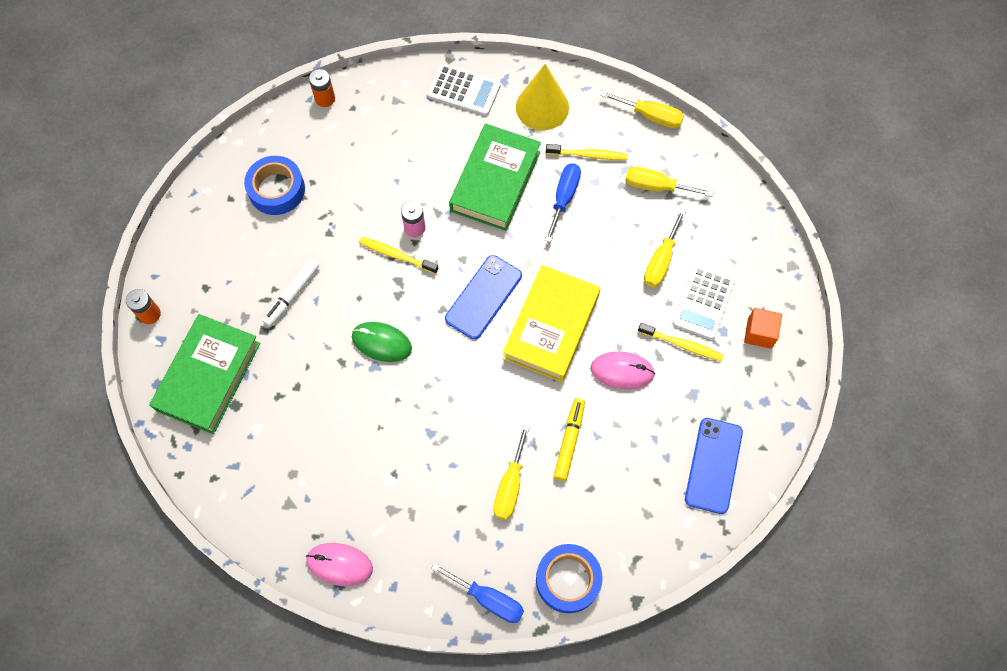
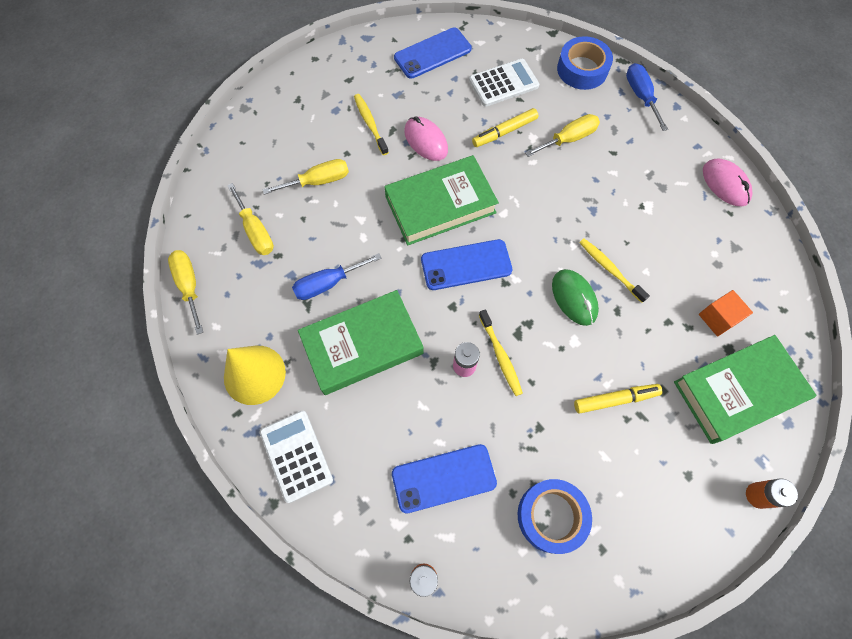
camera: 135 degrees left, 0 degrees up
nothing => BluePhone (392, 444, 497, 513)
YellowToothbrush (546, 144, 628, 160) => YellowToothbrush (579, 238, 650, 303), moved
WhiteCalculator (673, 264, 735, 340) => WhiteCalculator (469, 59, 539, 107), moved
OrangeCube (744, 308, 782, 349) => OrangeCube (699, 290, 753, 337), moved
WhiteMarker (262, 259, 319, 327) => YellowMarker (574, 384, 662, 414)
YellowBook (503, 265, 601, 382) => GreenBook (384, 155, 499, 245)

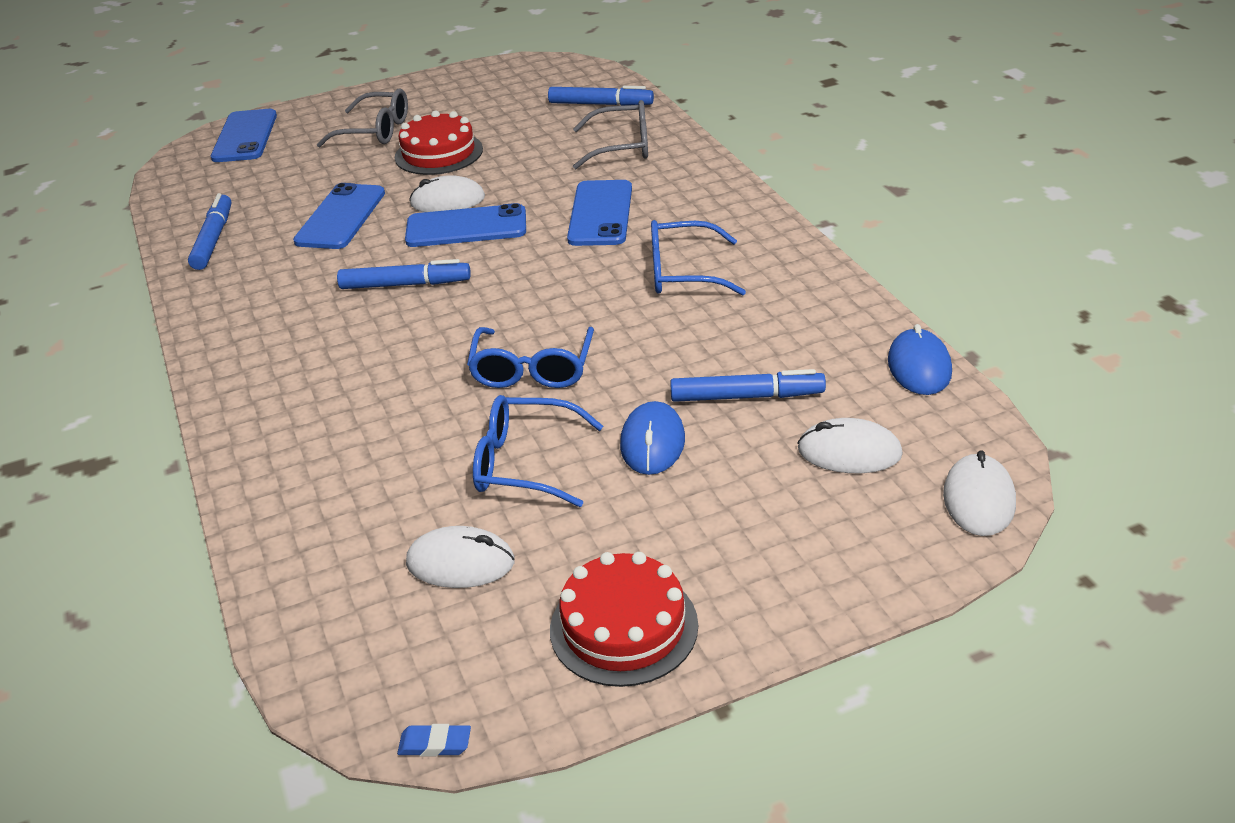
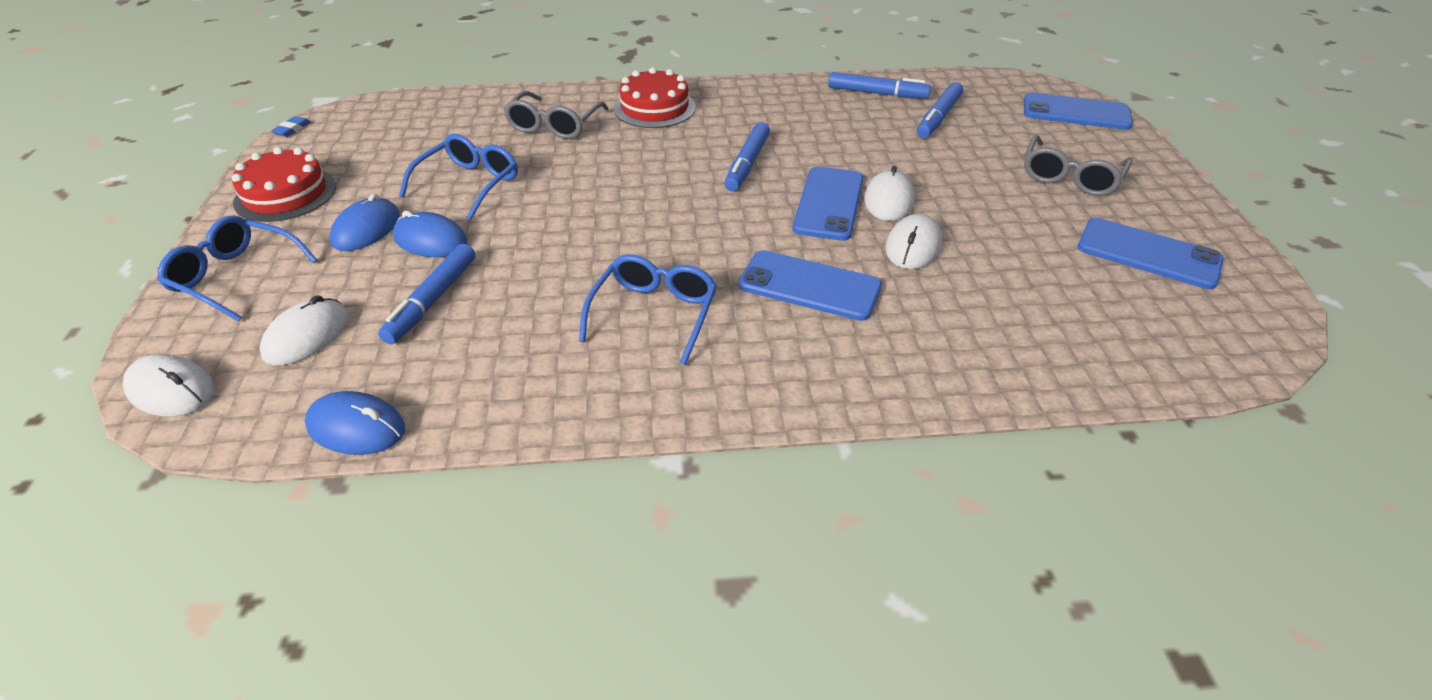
camera: 105 degrees right, 5 degrees up
nothing => BlueMouse (330, 194, 400, 251)
BluePhone (293, 183, 385, 249) => BluePhone (1078, 218, 1224, 289), moved
RedCake (395, 110, 483, 175) => RedCake (614, 67, 696, 128), moved
WhiteMouse (406, 526, 515, 588) => WhiteMouse (885, 214, 942, 269), moved
BlueGlasses (467, 327, 594, 388) => BlueGlasses (157, 216, 318, 322), moved
BlueMarker (548, 86, 654, 106) => BlueMarker (917, 82, 963, 138), moved
GreyGlasses (573, 100, 648, 169) => GreyGlasses (503, 91, 609, 139), moved

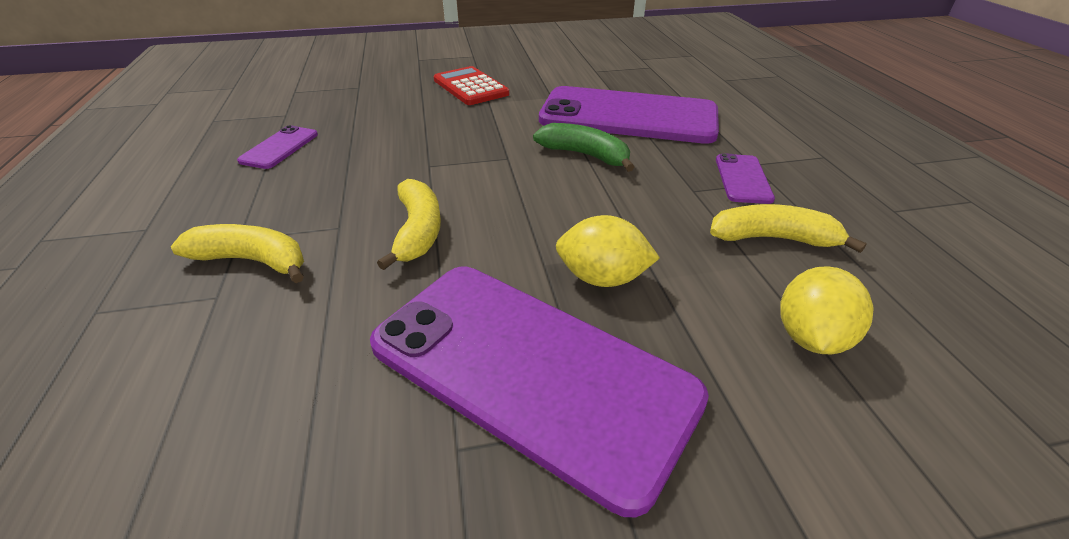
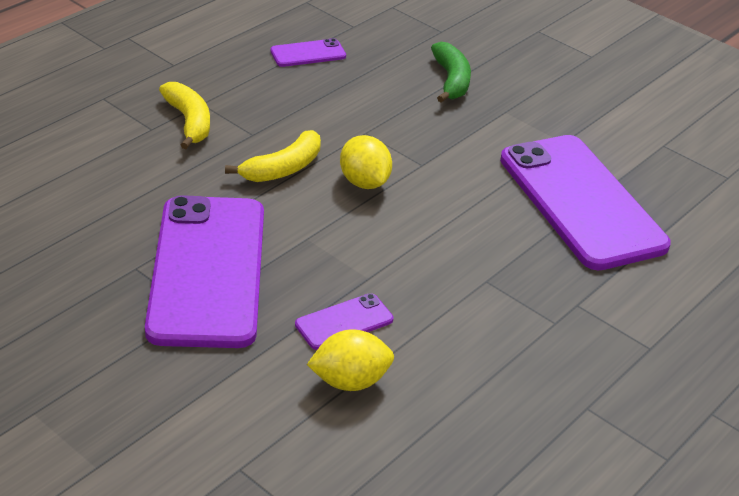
camera: 50 degrees right, 0 degrees up
RedCalculator (434, 66, 509, 105) => nothing
YellowBanana (710, 204, 867, 253) => nothing
GreenBanana (533, 123, 634, 172) => GreenBanana (431, 42, 471, 103), moved
YellowLemon (556, 215, 660, 287) => YellowLemon (340, 135, 392, 189), moved
PurplePhone (716, 153, 775, 204) => PurplePhone (295, 293, 393, 350), moved

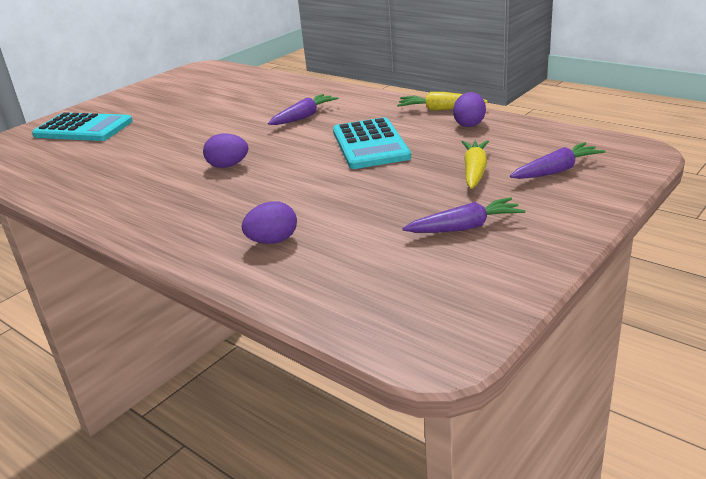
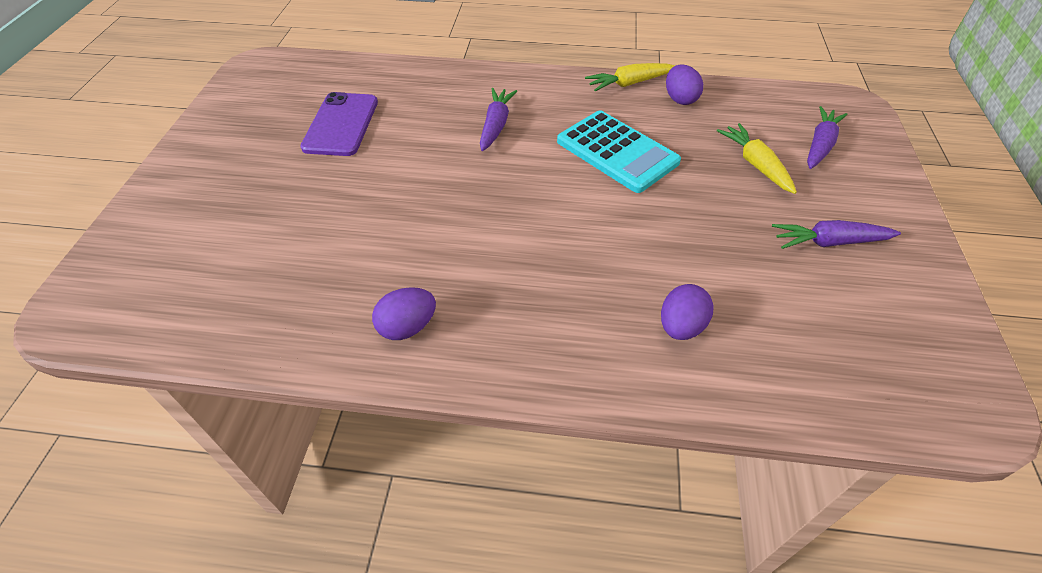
camera: 35 degrees left, 20 degrees up
TurquoiseCalculator (32, 112, 133, 141) => nothing
nothing => PurplePhone (300, 92, 378, 156)
PurpleEgg (203, 134, 248, 168) => PurpleEgg (372, 287, 436, 340), moved
PurpleCarrot (402, 197, 525, 233) => PurpleCarrot (772, 220, 901, 249), 135 degrees counterclockwise

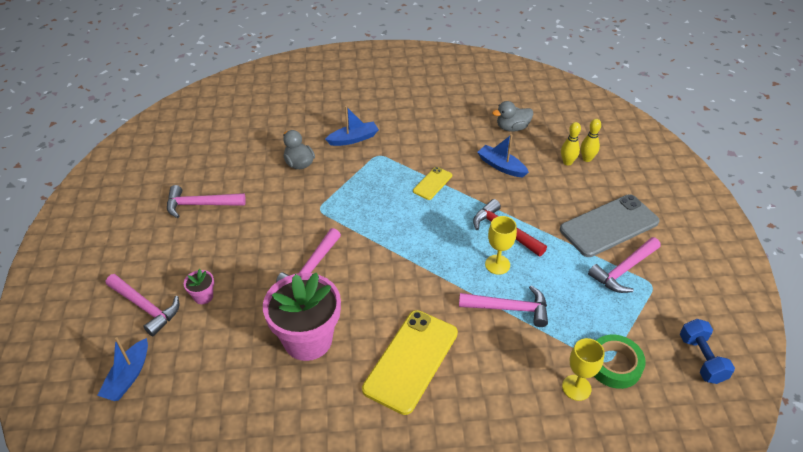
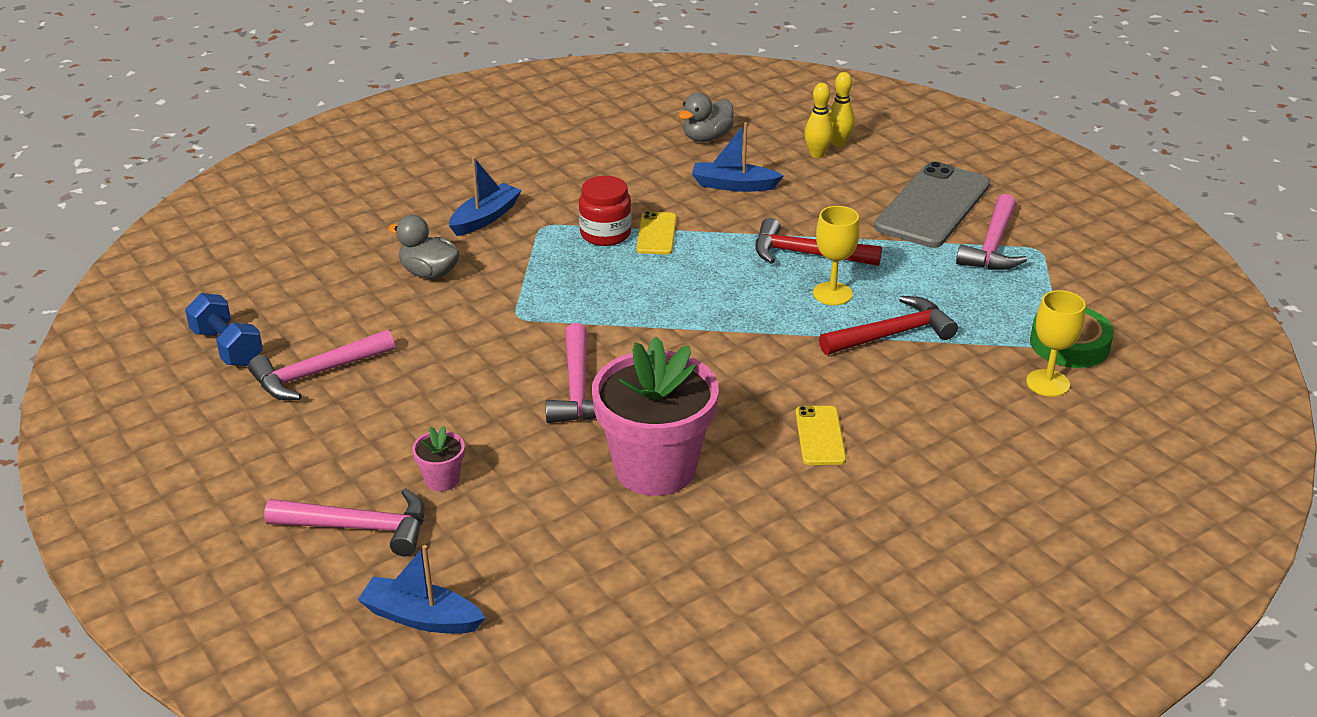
camera: 30 degrees left, 10 degrees down
nothing => RedJar (579, 176, 632, 246)
BlueDumbbell (680, 319, 735, 384) => BlueDumbbell (185, 293, 263, 366), moved
PinkHammer (459, 285, 548, 327) => RedHammer (819, 296, 958, 355)
BlueBoat (97, 337, 148, 401) => BlueBoat (358, 545, 485, 634), 120 degrees clockwise
YellowPhone (362, 310, 458, 415) => YellowPhone (796, 406, 846, 465), x0.49

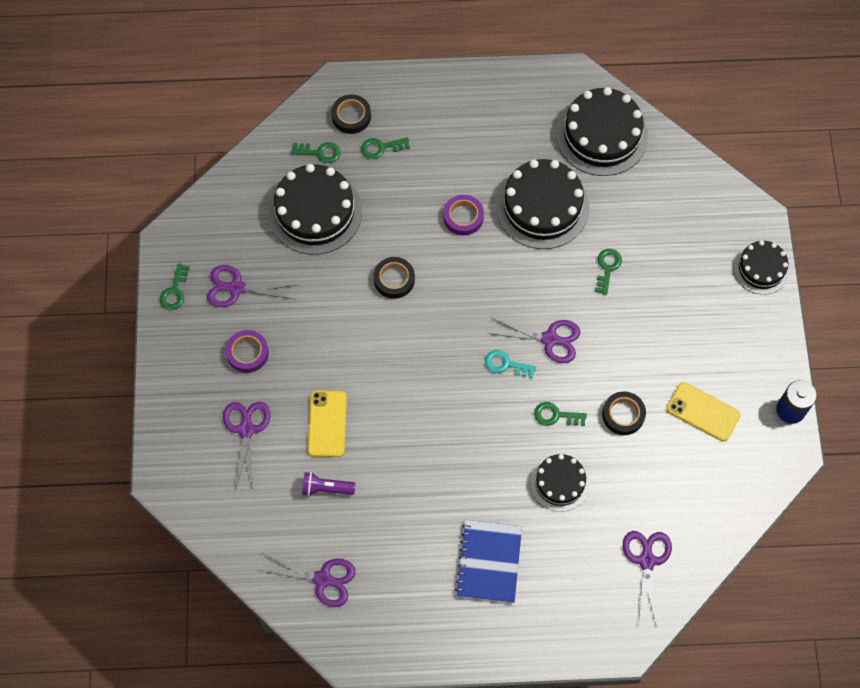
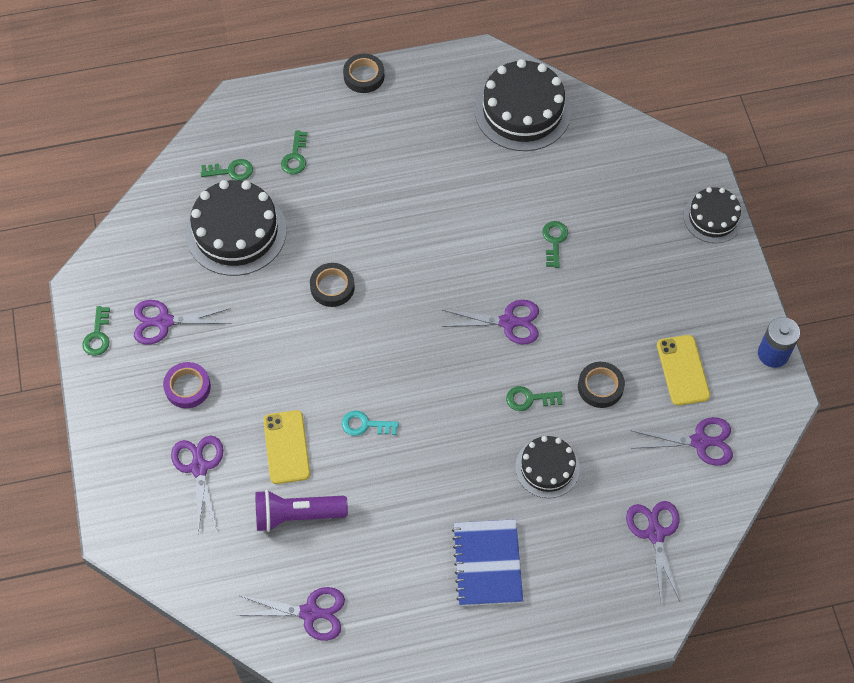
camera: 10 degrees left, 5 degrees down
PurpleTape (443, 195, 484, 235) => nothing
BlackCake (496, 159, 589, 249) => nothing
nothing => PurpleScissors (631, 417, 733, 466)
BlackTape (331, 94, 371, 134) => BlackTape (343, 53, 384, 93), moved
TurquoiseKey (485, 350, 536, 378) => TurquoiseKey (342, 411, 399, 436), moved
GreenKey (361, 137, 410, 159) => GreenKey (281, 130, 308, 175), 60 degrees counterclockwise
YellowPhone (666, 382, 741, 441) => YellowPhone (657, 335, 710, 406), 60 degrees clockwise
PurpleFlashlight (302, 472, 356, 496) => PurpleFlashlight (255, 490, 348, 532), x1.59

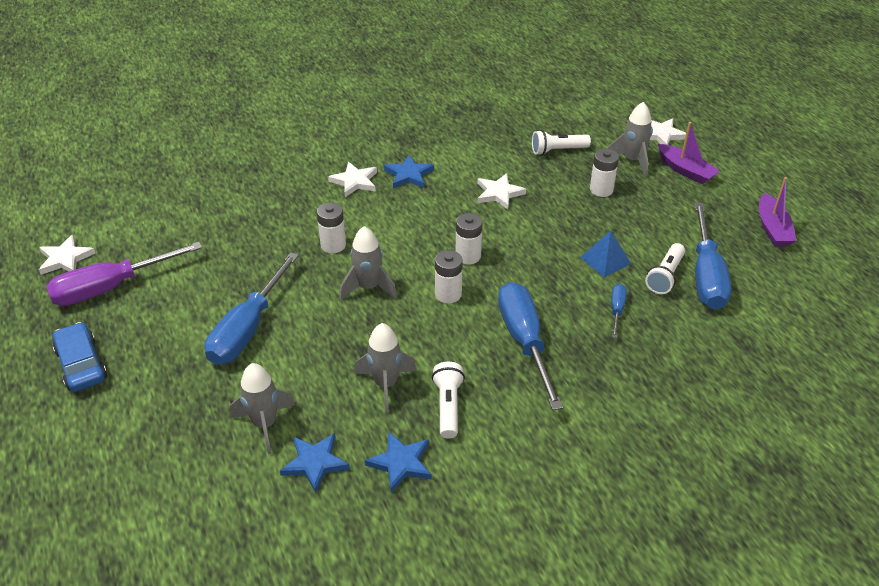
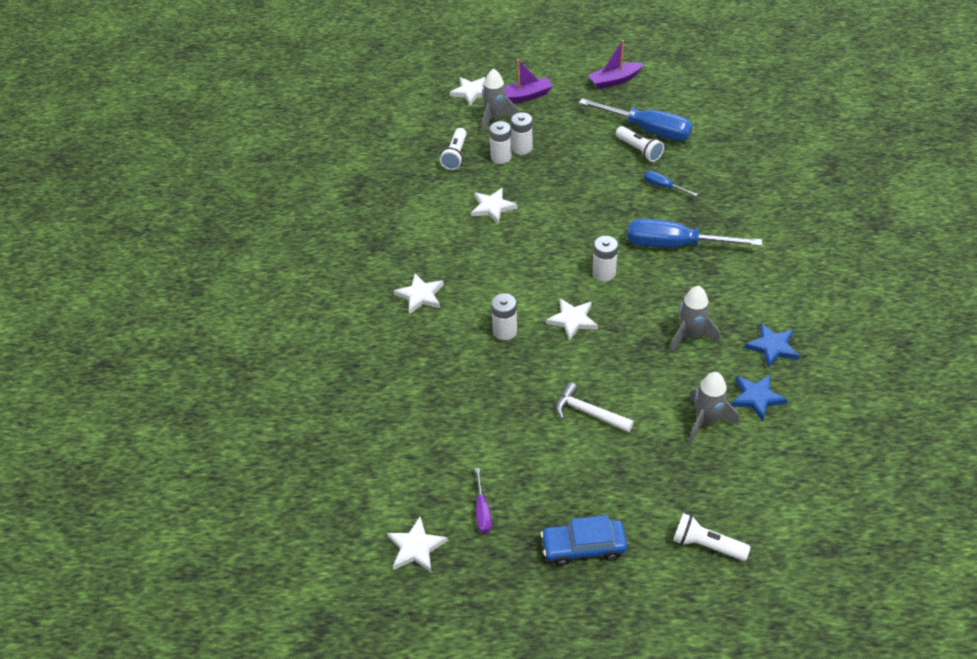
camera: 65 degrees left, 5 degrees up
BlueStar (384, 155, 434, 188) => nothing
BluePyramid (580, 230, 631, 277) => nothing
WhiteFlashlight (432, 362, 465, 438) => WhiteFlashlight (673, 513, 750, 561), moved
WhiteBattery (456, 213, 483, 265) => WhiteBattery (489, 121, 512, 164), moved
BlueScrewdriver (205, 252, 299, 365) => WhiteHammer (556, 382, 634, 433)
GreyRocket (339, 226, 397, 300) => WhiteStar (546, 298, 598, 341)
PurpleBoat (759, 177, 797, 246) => PurpleBoat (588, 40, 644, 89), 135 degrees clockwise
PurpleScrewdriver (46, 242, 202, 306) => PurpleScrewdriver (475, 468, 492, 534), x0.46

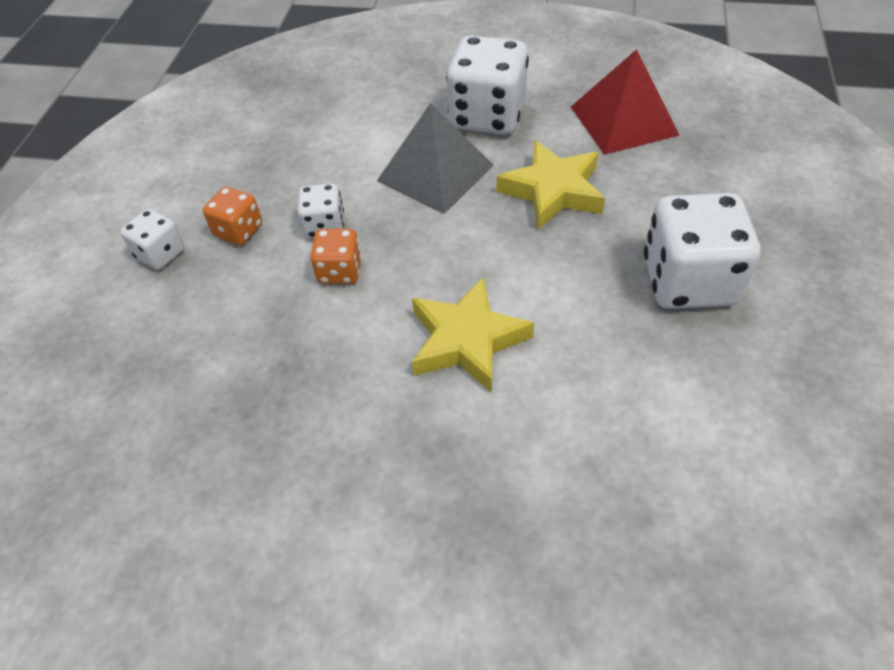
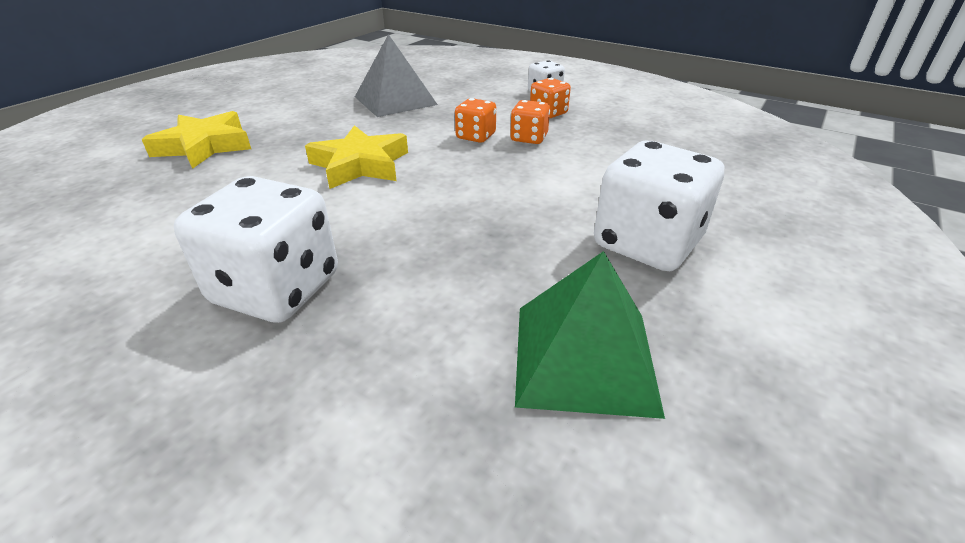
camera: 110 degrees right, 15 degrees down
GreyPyramid (377, 103, 494, 214) => GreyPyramid (355, 34, 438, 117), moved
YellowStar (497, 140, 605, 229) => YellowStar (142, 111, 251, 169), moved
WhiteDice (297, 184, 344, 239) => OrangeDice (510, 100, 550, 144)
RedPyramid (571, 49, 679, 155) => GreenPyramid (515, 251, 665, 419)

